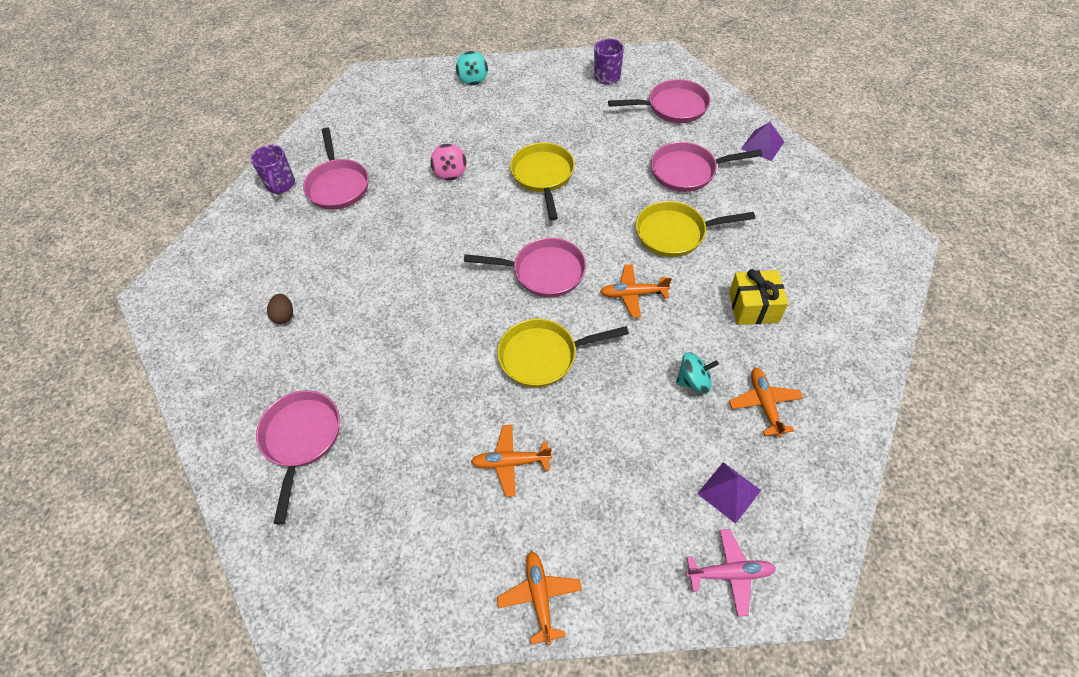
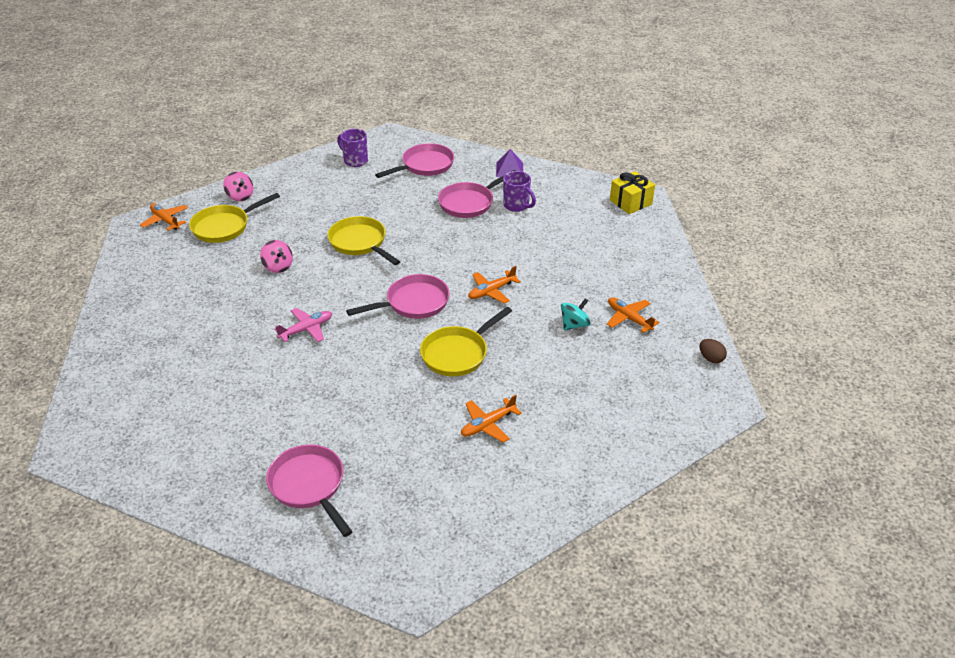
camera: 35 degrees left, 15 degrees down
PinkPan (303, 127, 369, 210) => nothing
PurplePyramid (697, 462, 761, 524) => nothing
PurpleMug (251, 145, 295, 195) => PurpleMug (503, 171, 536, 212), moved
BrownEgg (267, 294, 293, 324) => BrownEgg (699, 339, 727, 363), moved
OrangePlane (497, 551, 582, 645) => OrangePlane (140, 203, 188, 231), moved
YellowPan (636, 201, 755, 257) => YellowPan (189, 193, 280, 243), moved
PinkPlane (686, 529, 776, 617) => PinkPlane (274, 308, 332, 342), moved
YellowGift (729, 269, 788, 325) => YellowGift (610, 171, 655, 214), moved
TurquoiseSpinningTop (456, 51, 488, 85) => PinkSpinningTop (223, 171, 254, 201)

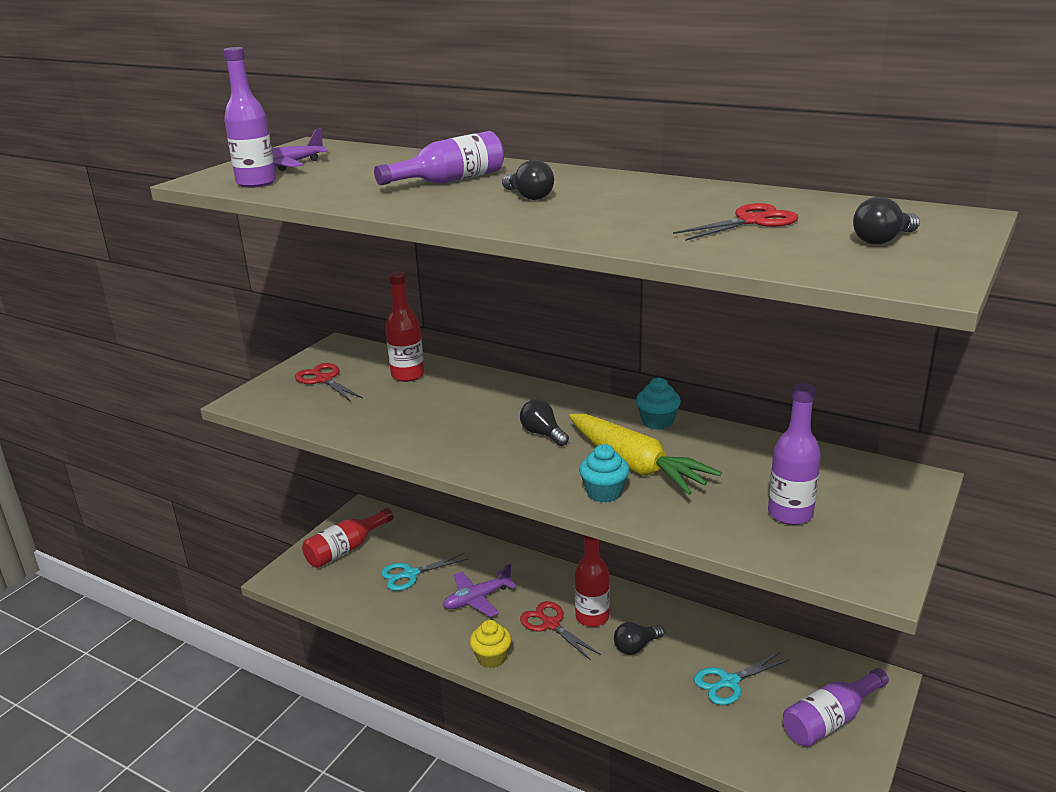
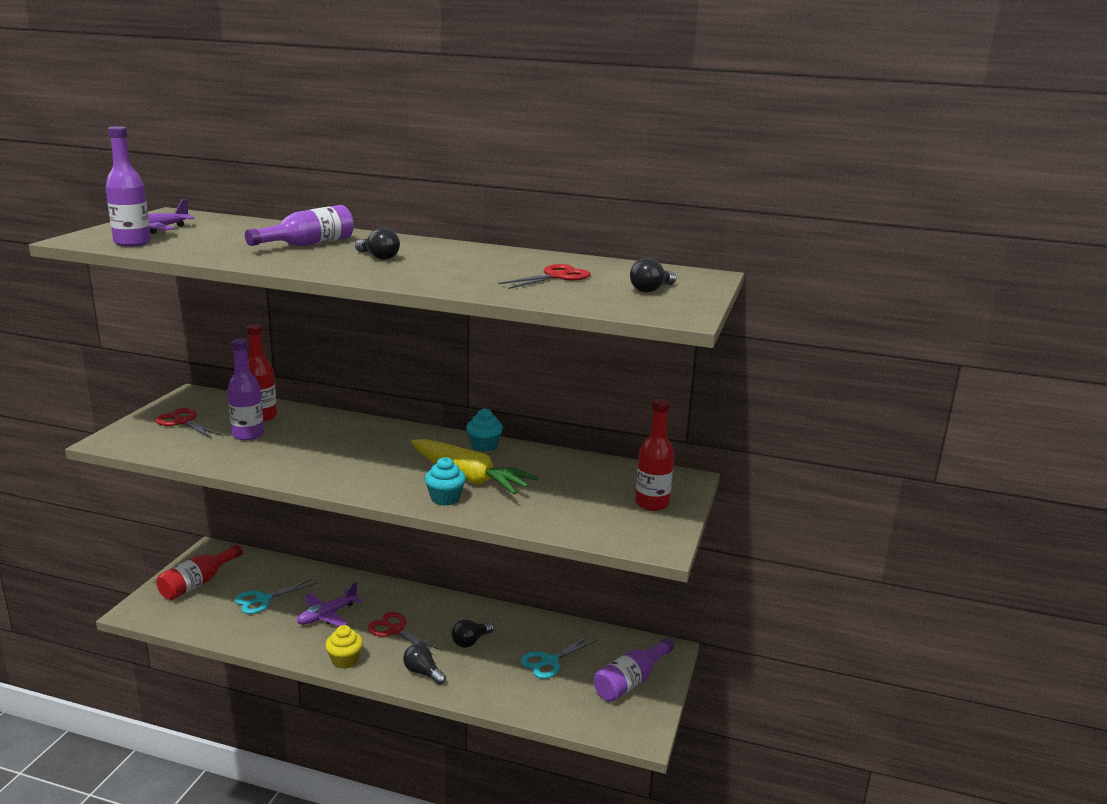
camera: 15 degrees left, 5 degrees down
BlackLightBulb (520, 399, 569, 446) => BlackLightBulb (403, 644, 446, 685), moved
RedBottle (575, 535, 610, 627) => RedBottle (635, 399, 674, 511), moved
PurpleBottle (768, 383, 821, 525) => PurpleBottle (227, 339, 264, 440), moved

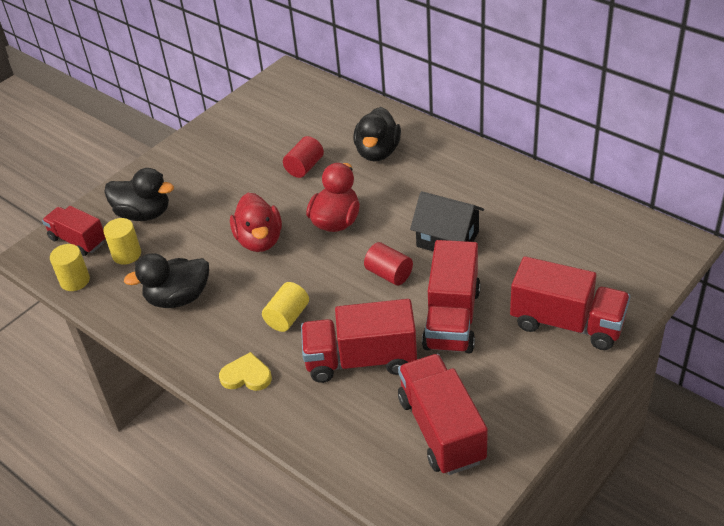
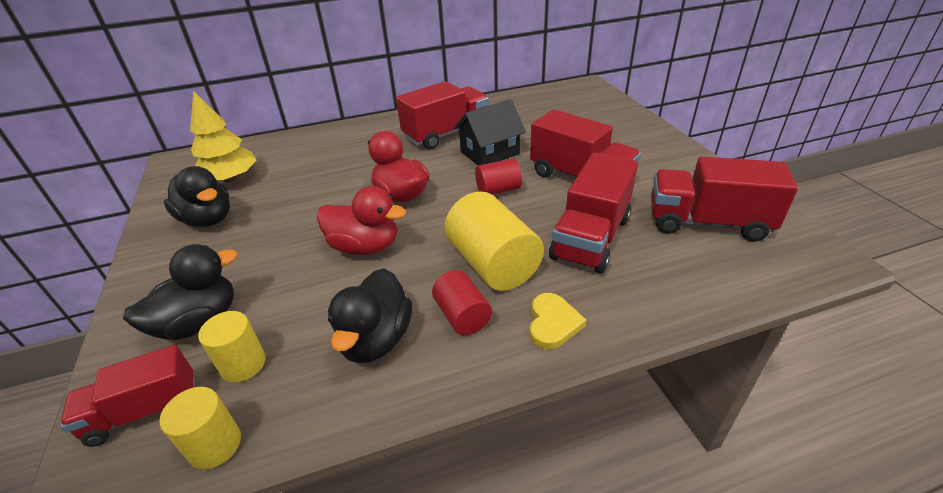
camera: 60 degrees left, 5 degrees down
nothing => YellowTree (190, 91, 257, 183)
RedCylinder (283, 136, 324, 178) => RedCylinder (432, 270, 492, 335), moved
BlackDuck (353, 107, 401, 161) => BlackDuck (164, 166, 230, 227), moved
RedTruck (510, 256, 630, 350) => RedTruck (396, 81, 489, 149), moved
YellowHeart (219, 352, 272, 391) => YellowHeart (530, 293, 587, 349), 150 degrees clockwise
YellowCylinder (262, 282, 309, 332) => YellowCylinder (445, 191, 544, 291), x1.75

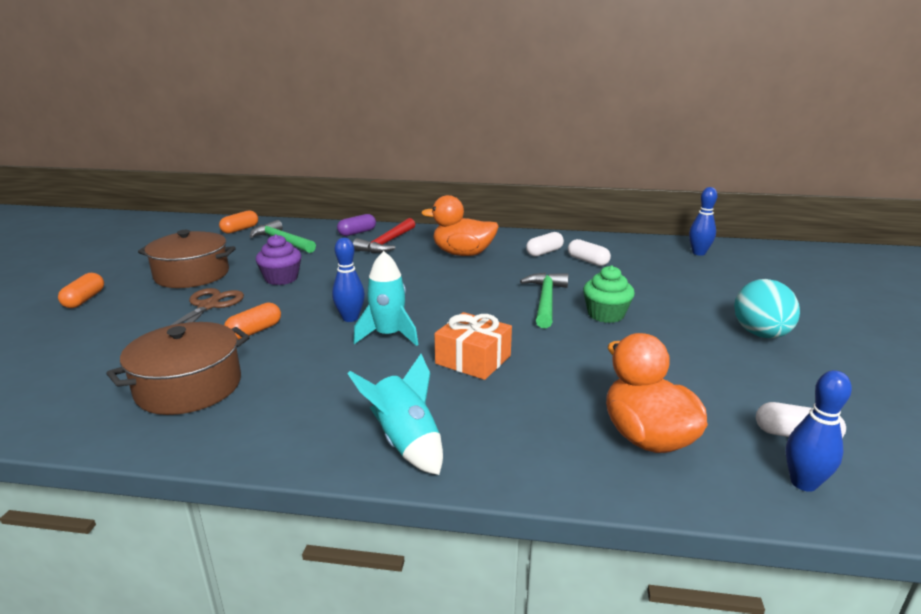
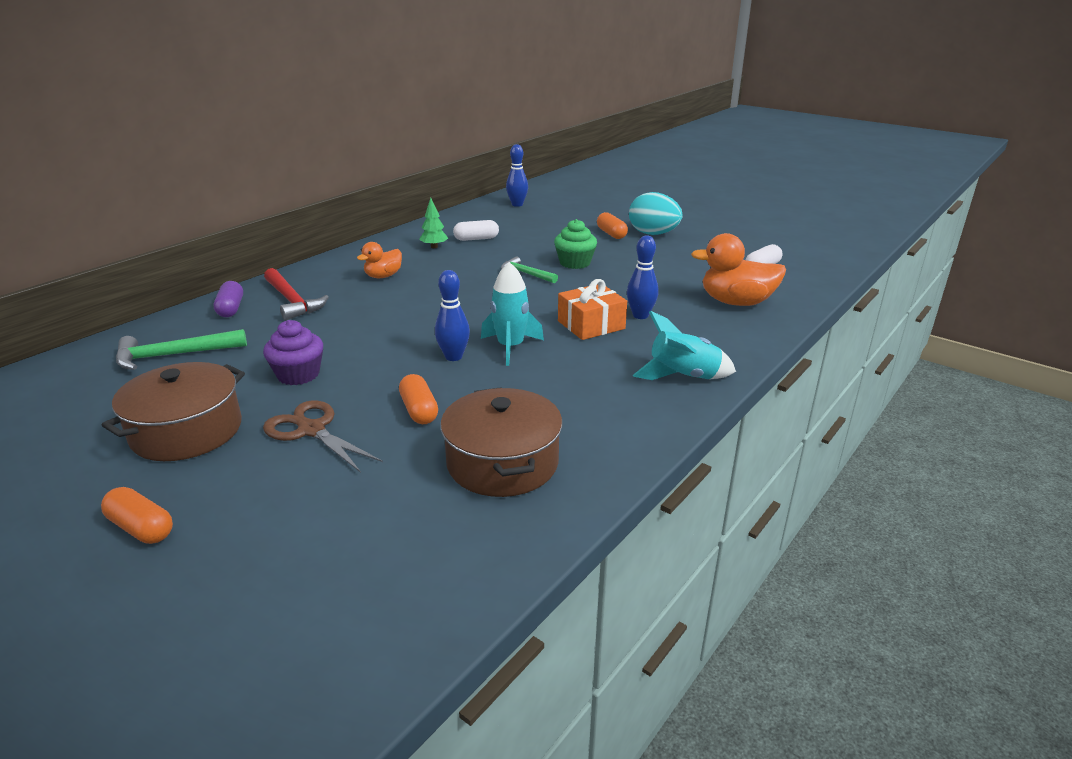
camera: 60 degrees left, 5 degrees up
OrangeCapsule (219, 210, 258, 234) => OrangeCapsule (597, 212, 628, 239), moved
BlueBowlingPin (786, 370, 852, 492) => BlueBowlingPin (627, 235, 659, 319), moved
WhiteCapsule (526, 232, 564, 257) => GreenTree (419, 197, 448, 248)
OrangeDuck (421, 195, 499, 256) => OrangeDuck (357, 242, 402, 278), x0.59
GreenHammer (520, 273, 569, 328) => GreenHammer (501, 256, 558, 283), x0.65

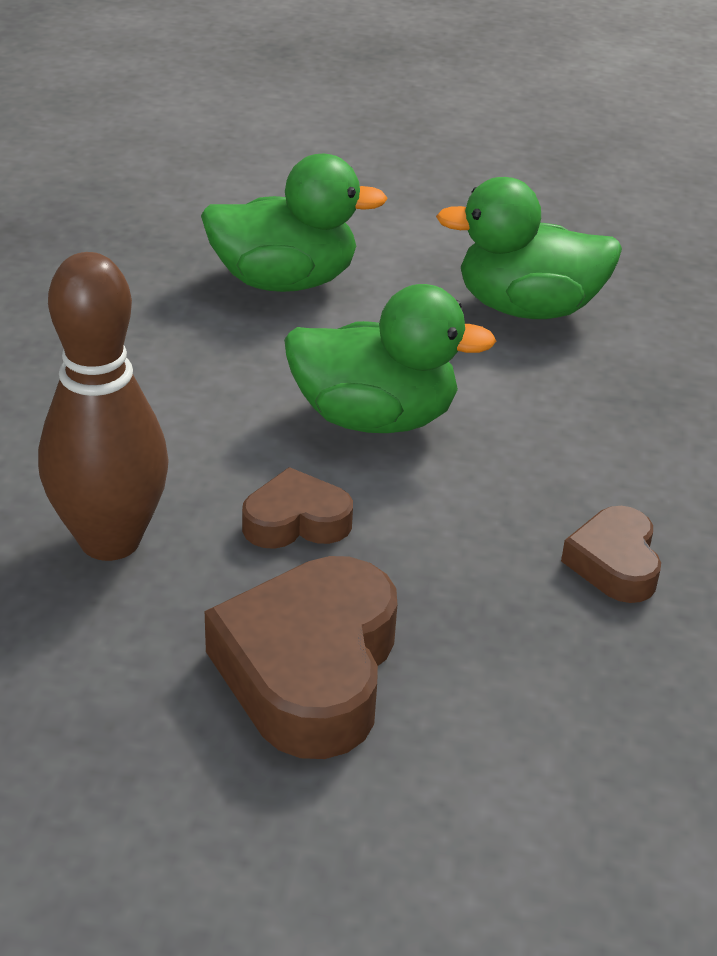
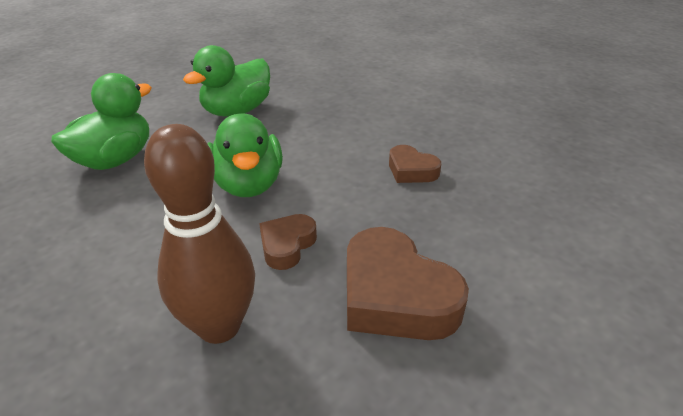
camera: 50 degrees left, 0 degrees up
GreenDuck (284, 284, 496, 433) => GreenDuck (207, 113, 283, 197), 120 degrees clockwise

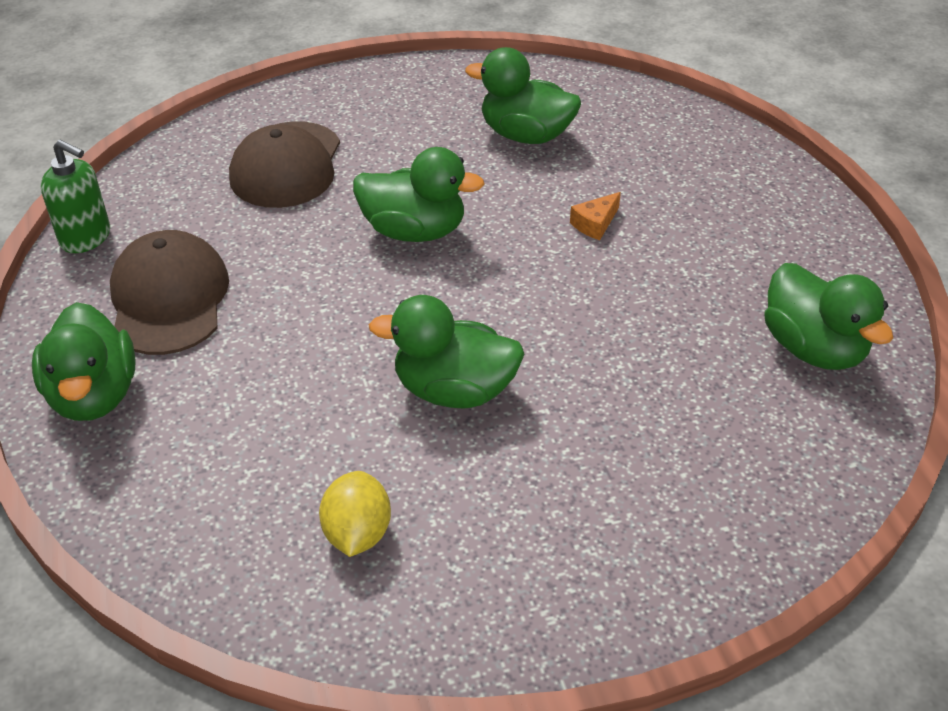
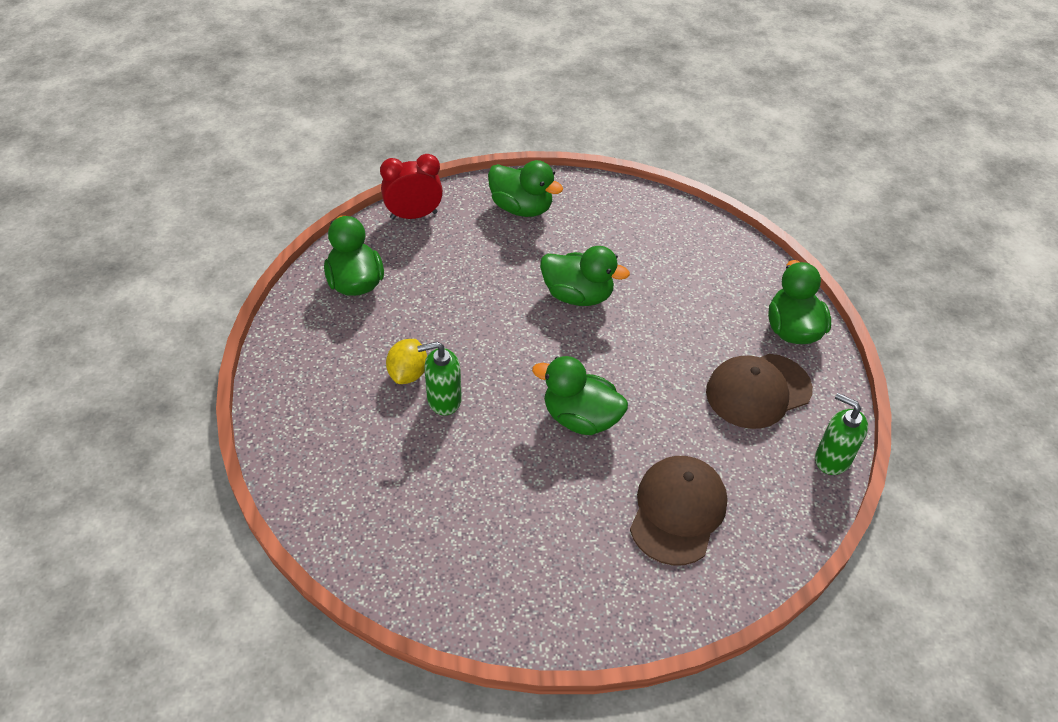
camera: 170 degrees left, 5 degrees up
nothing => RedClock (380, 154, 443, 220)
YellowLemon (319, 471, 391, 557) => YellowLemon (386, 339, 427, 384), moved
GreenDuck (465, 47, 581, 144) => GreenDuck (488, 160, 563, 217), moved
OrangeCheese (570, 192, 621, 240) => GreenSoapDispenser (417, 342, 462, 415)
BrownCap (110, 230, 229, 355) => BrownCap (706, 354, 813, 429), 60 degrees clockwise

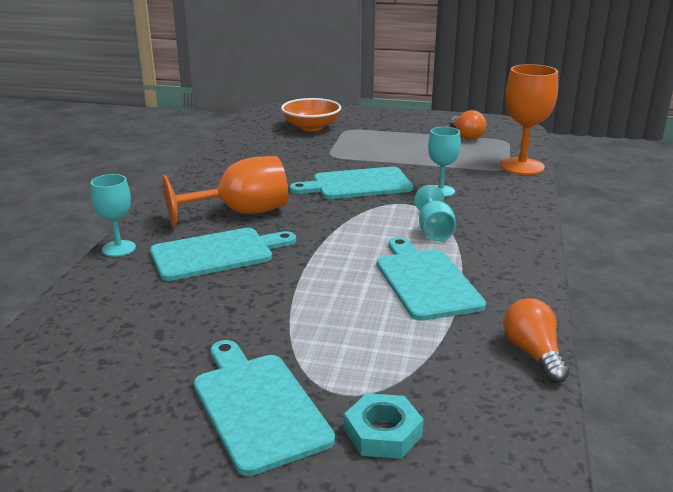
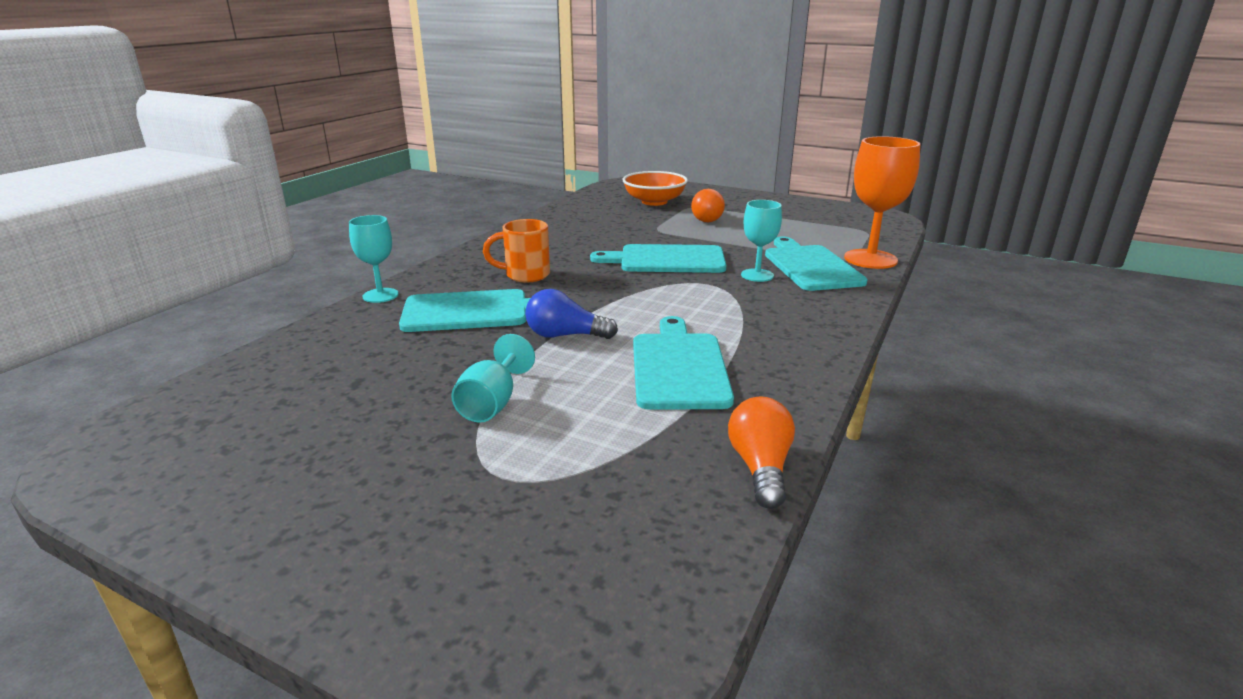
camera: 15 degrees right, 0 degrees up
TurquoiseNut (344, 393, 424, 459) => nothing
nothing => BlueLightBulb (525, 289, 618, 339)
TurquoiseCuttingBoard (194, 340, 335, 476) => TurquoiseCuttingBoard (765, 237, 868, 291), moved
TurquoiseGoblet (414, 185, 456, 241) => TurquoiseGoblet (451, 334, 535, 422), moved
OrangeLightBulb (449, 110, 486, 140) => OrangeLightBulb (691, 189, 725, 222), moved
OrangeGoblet (162, 156, 288, 227) => OrangeMug (483, 219, 550, 283)

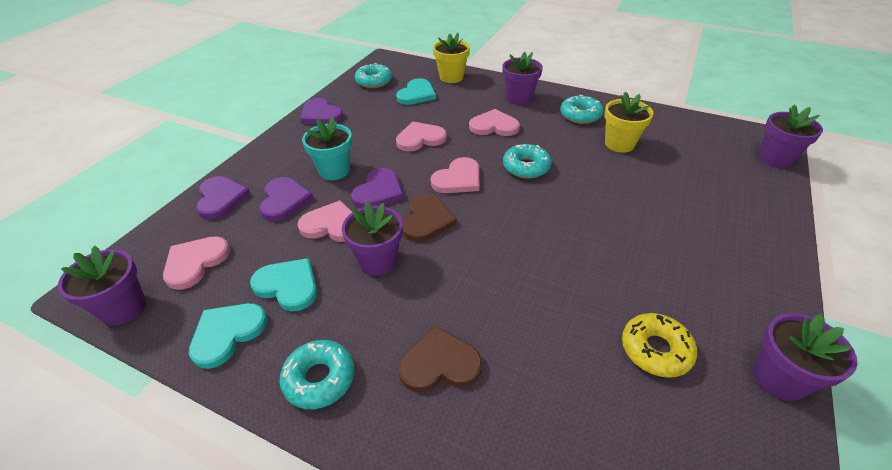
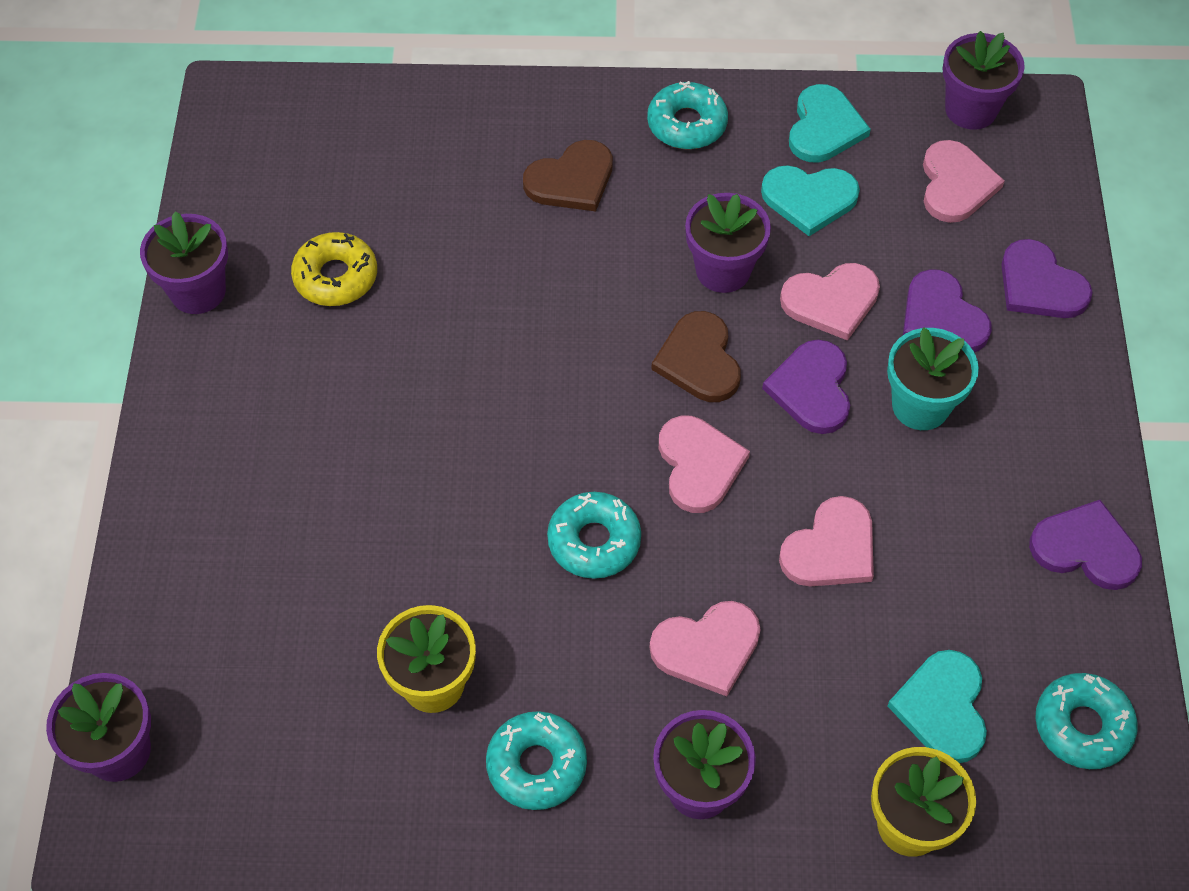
camera: 155 degrees right, 15 degrees up
PinkHeart (431, 157, 479, 193) => PinkHeart (659, 416, 750, 513), 150 degrees clockwise

